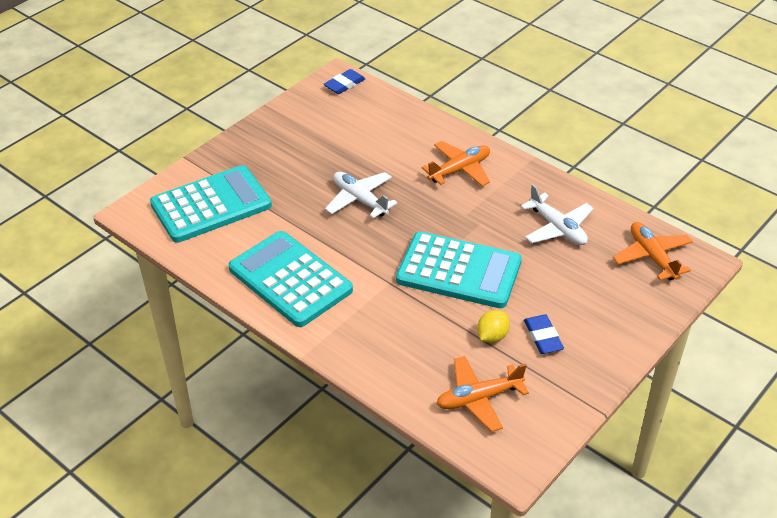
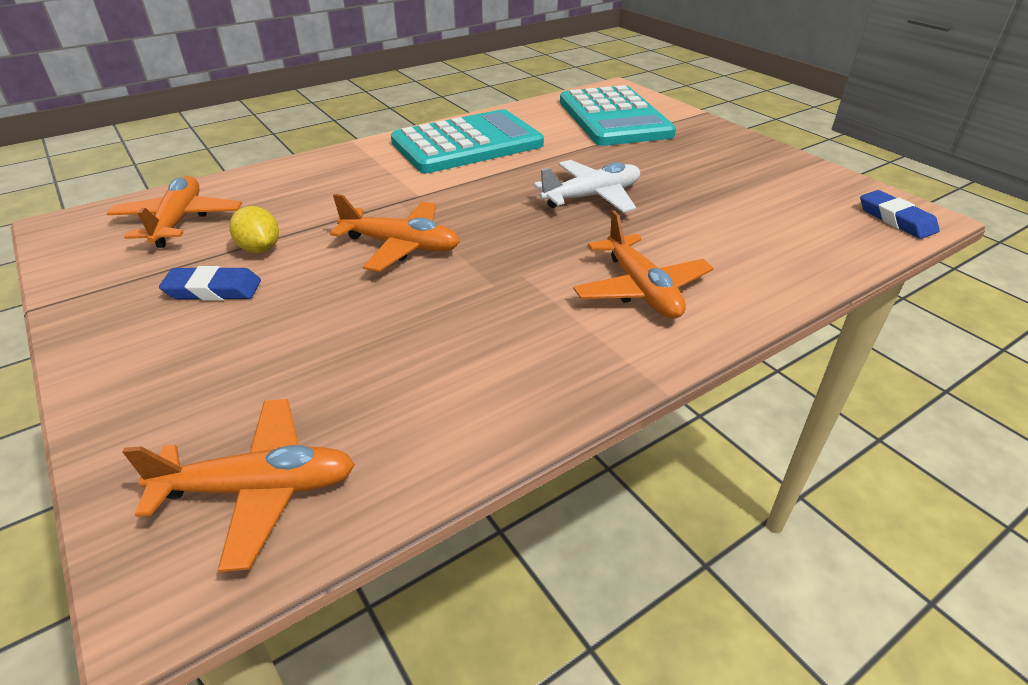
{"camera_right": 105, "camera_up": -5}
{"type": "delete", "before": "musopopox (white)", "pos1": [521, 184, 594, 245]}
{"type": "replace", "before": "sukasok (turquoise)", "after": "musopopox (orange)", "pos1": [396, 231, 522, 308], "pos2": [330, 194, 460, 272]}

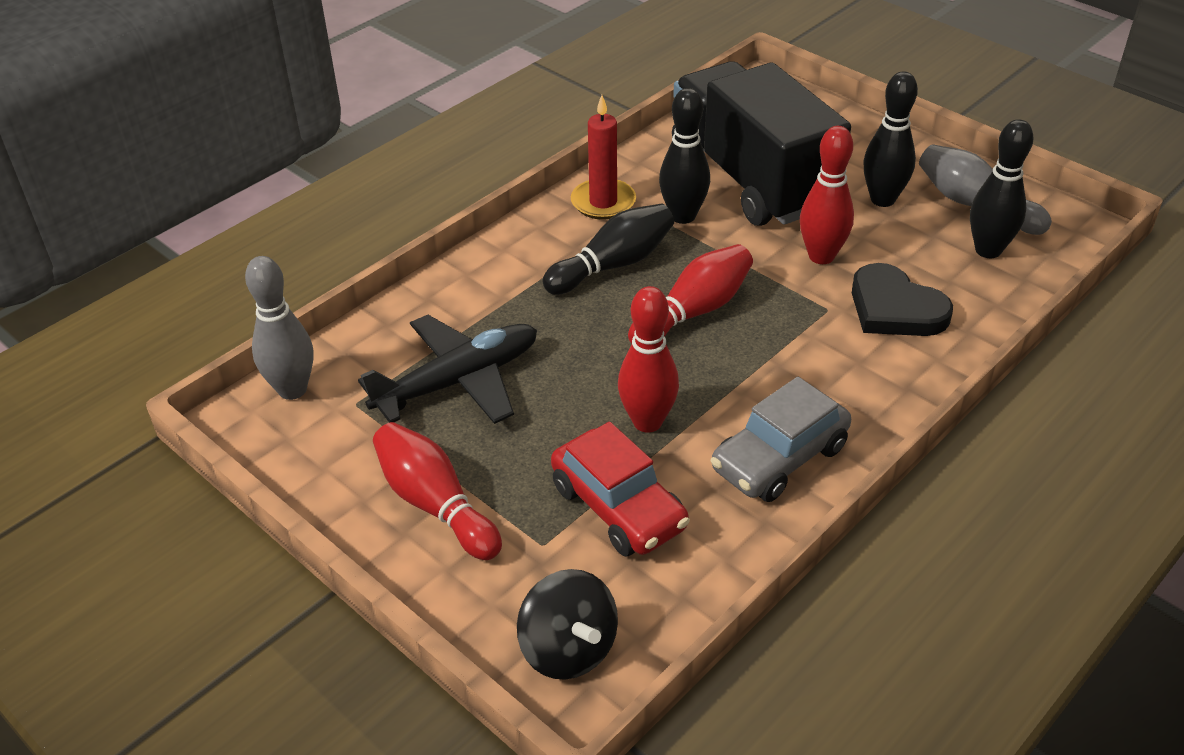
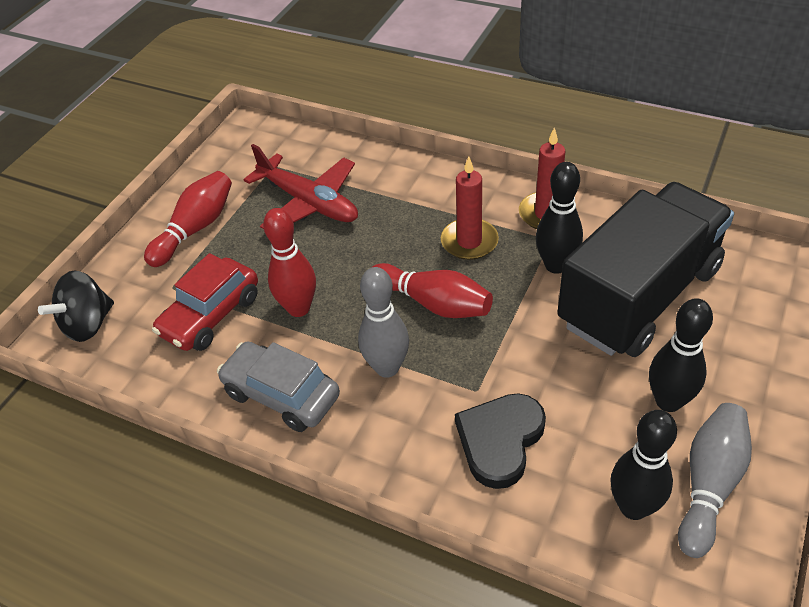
{"camera_right": 75, "camera_up": 5}
{"type": "delete", "before": "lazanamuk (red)", "pos1": [800, 126, 854, 264]}
{"type": "move", "before": "lazanamuk (grey)", "pos1": [245, 256, 313, 400], "pos2": [358, 267, 409, 378]}
{"type": "replace", "before": "lazanamuk (black)", "after": "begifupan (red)", "pos1": [542, 203, 674, 295], "pos2": [441, 157, 499, 260]}
{"type": "recolor", "before": "musopopox (black)", "after": "musopopox (red)", "pos1": [358, 315, 537, 424], "pos2": [243, 144, 358, 229]}

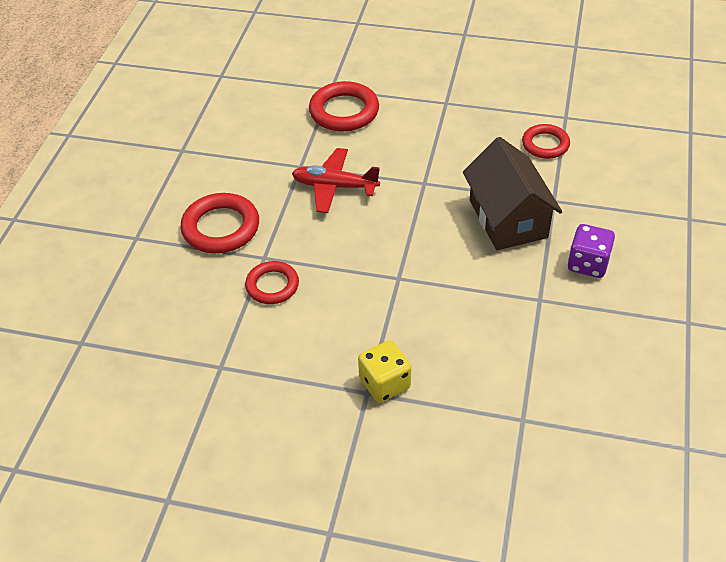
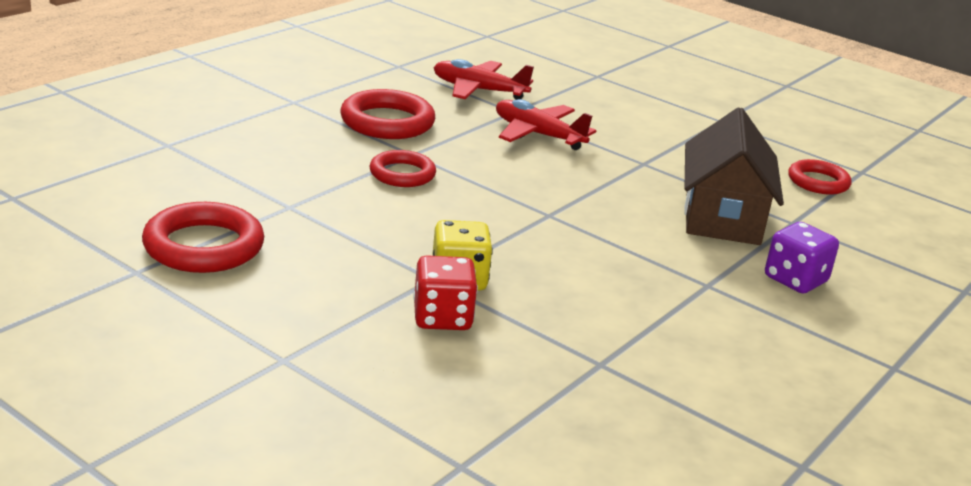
{"camera_right": 20, "camera_up": -20}
{"type": "insert", "after": "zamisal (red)", "pos2": [413, 255, 478, 330]}
{"type": "insert", "after": "musopopox (red)", "pos2": [433, 59, 534, 100]}
{"type": "move", "before": "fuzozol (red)", "pos1": [309, 81, 379, 132], "pos2": [142, 202, 264, 273]}

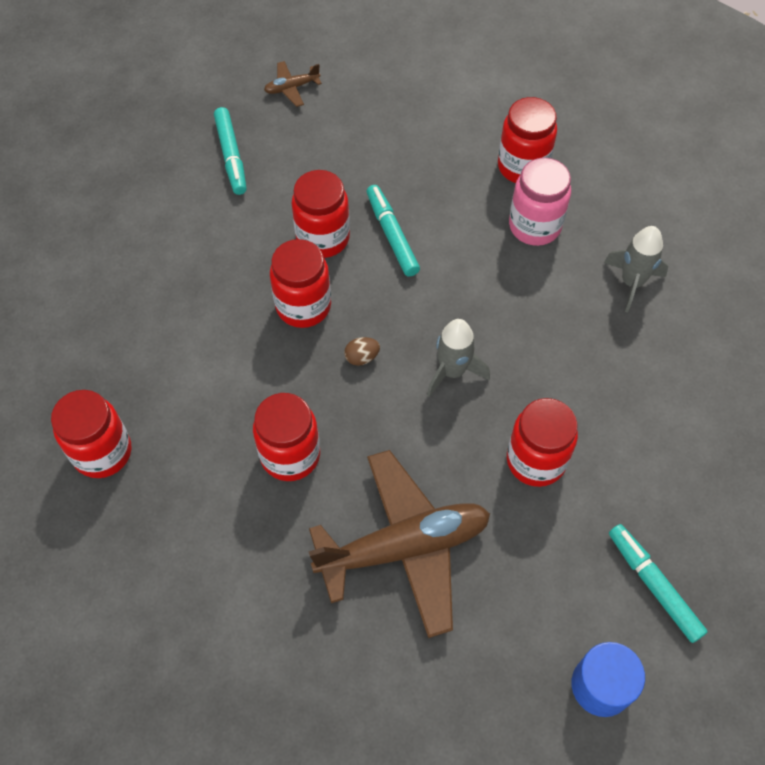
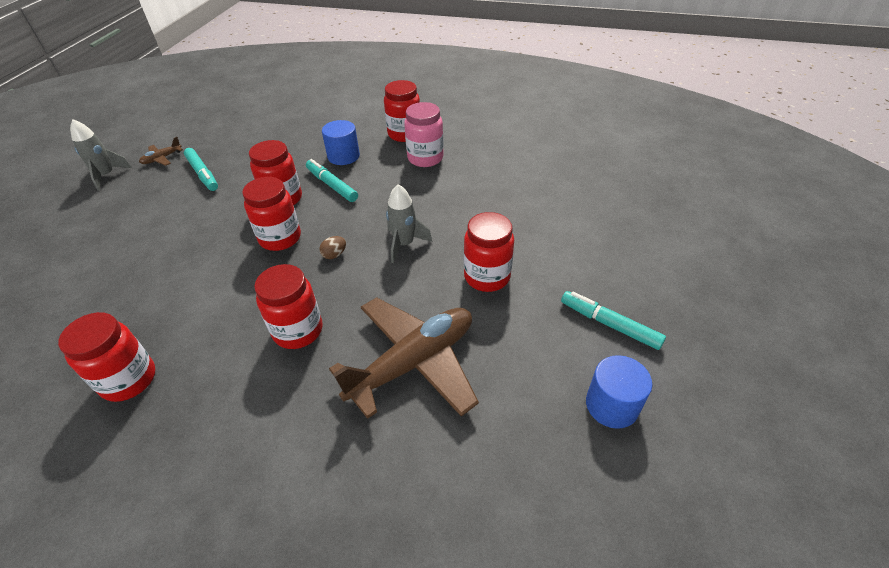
{"camera_right": -20, "camera_up": -15}
{"type": "insert", "after": "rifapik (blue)", "pos2": [322, 120, 360, 165]}
{"type": "move", "before": "musopopox (brown)", "pos1": [264, 61, 322, 107], "pos2": [139, 137, 183, 166]}
{"type": "move", "before": "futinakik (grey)", "pos1": [604, 226, 668, 312], "pos2": [70, 119, 132, 190]}

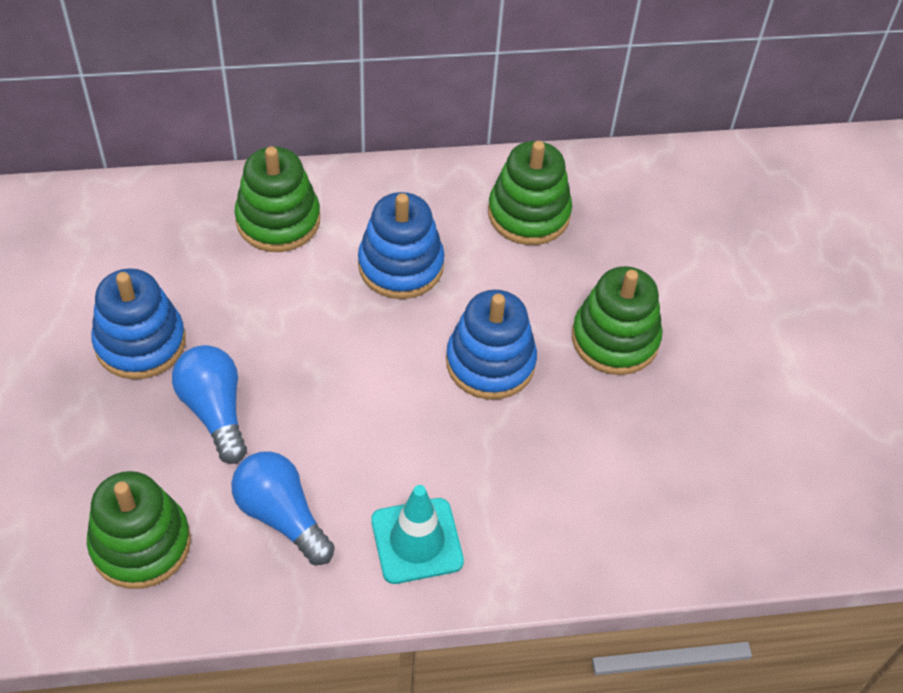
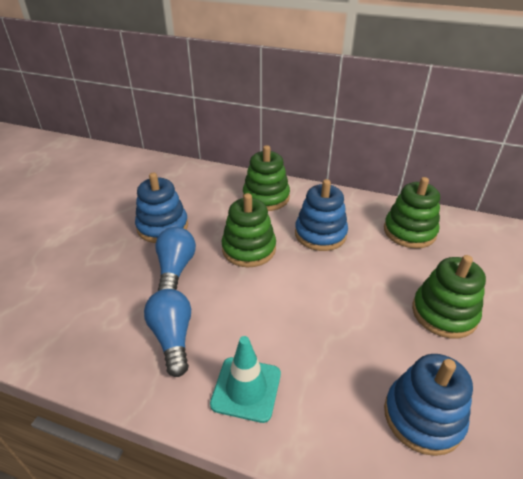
{"camera_right": 30, "camera_up": -15}
{"type": "move", "before": "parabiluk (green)", "pos1": [87, 471, 191, 589], "pos2": [222, 193, 276, 267]}
{"type": "move", "before": "parabiluk (blue)", "pos1": [446, 290, 537, 400], "pos2": [384, 354, 473, 456]}

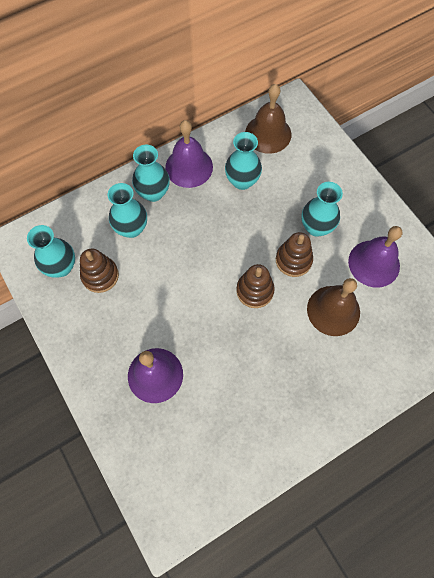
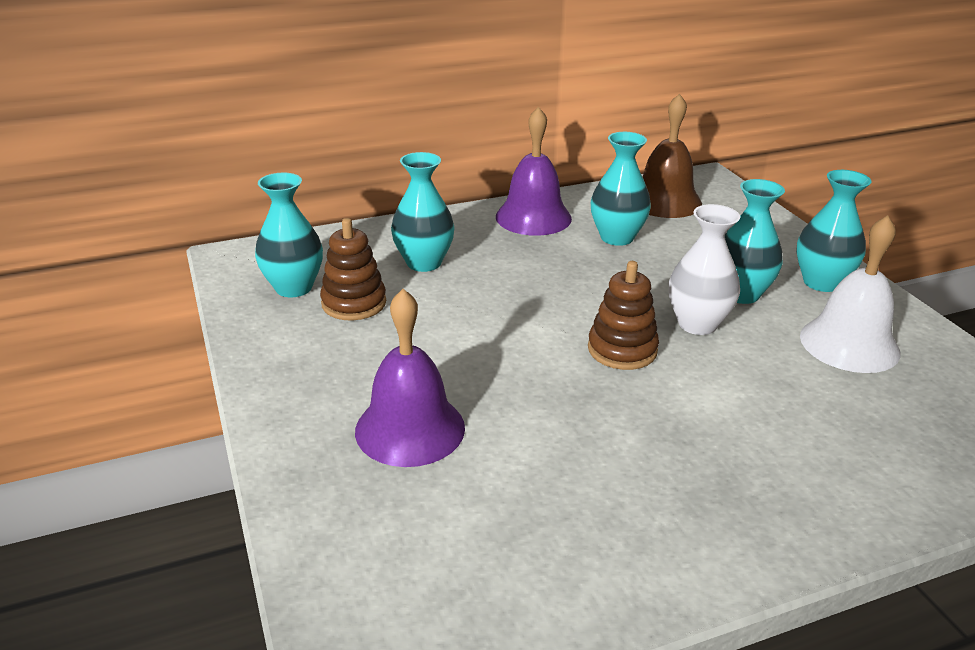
{"camera_right": 10, "camera_up": -35}
{"type": "delete", "before": "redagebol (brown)", "pos1": [307, 278, 360, 336]}
{"type": "move", "before": "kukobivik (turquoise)", "pos1": [132, 145, 170, 202], "pos2": [796, 170, 872, 292]}
{"type": "replace", "before": "parabiluk (brown)", "after": "kukobivik (white)", "pos1": [276, 232, 313, 277], "pos2": [668, 204, 740, 335]}
{"type": "recolor", "before": "redagebol (purple)", "after": "redagebol (white)", "pos1": [348, 226, 402, 288], "pos2": [800, 215, 900, 373]}

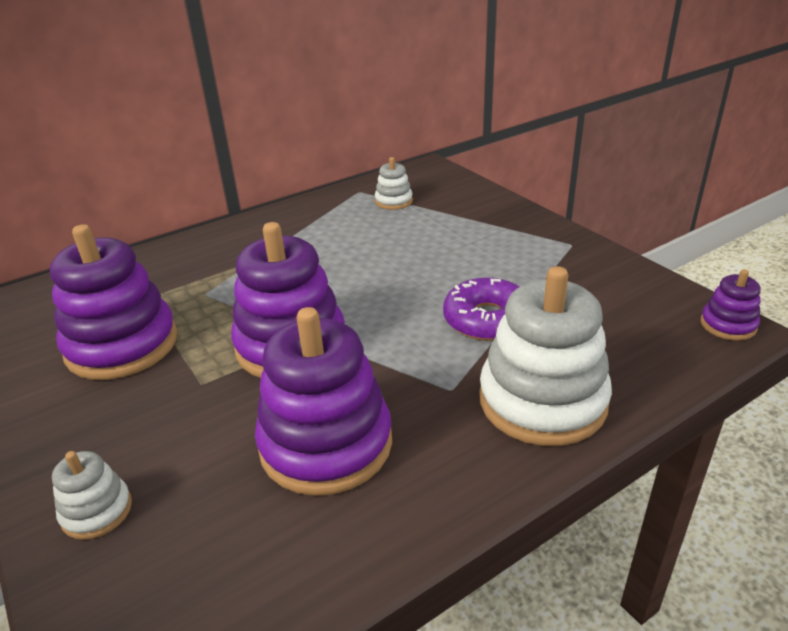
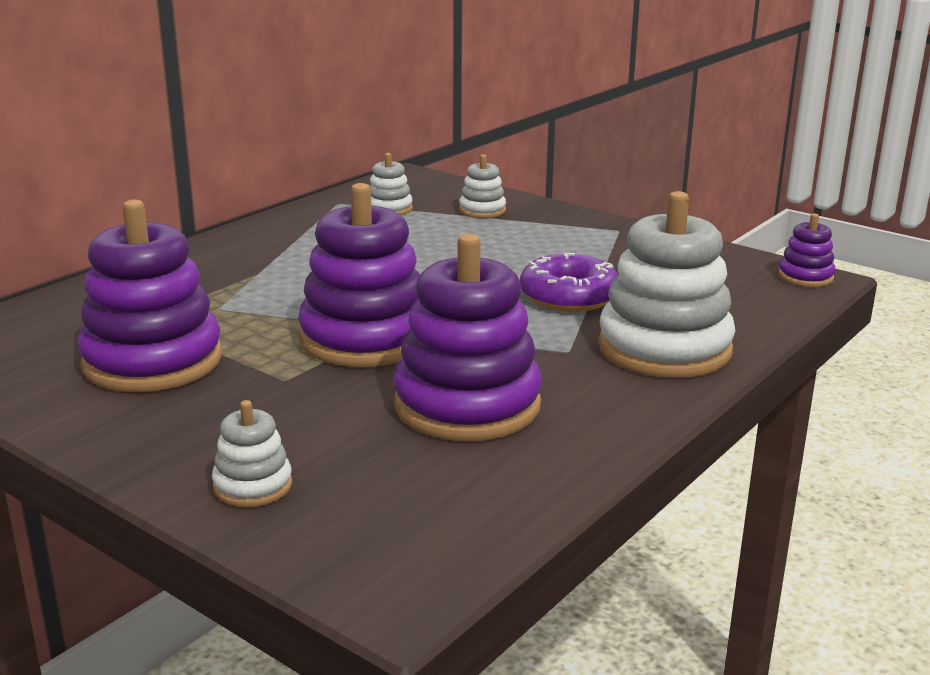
{"camera_right": -20, "camera_up": -10}
{"type": "insert", "after": "parabiluk (white)", "pos2": [459, 154, 506, 218]}

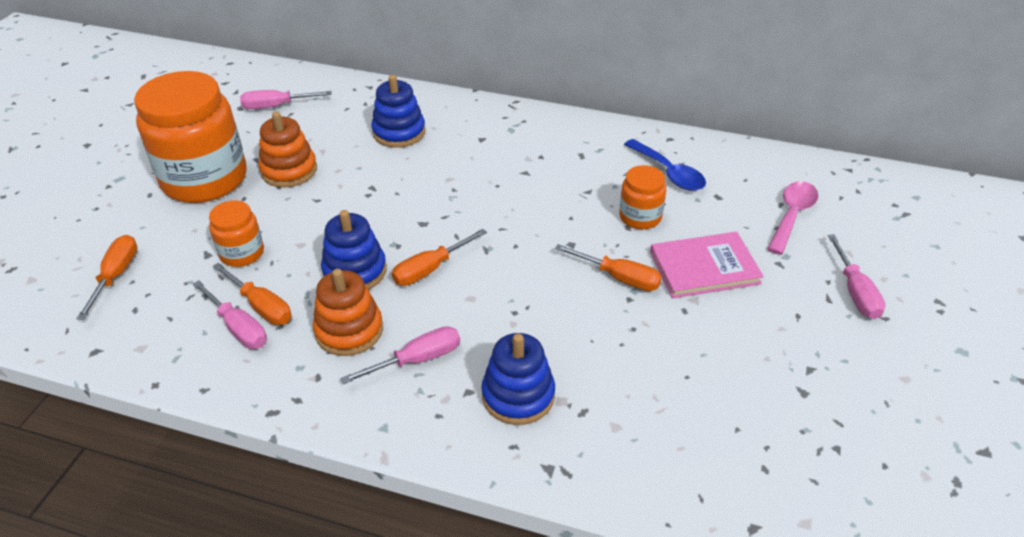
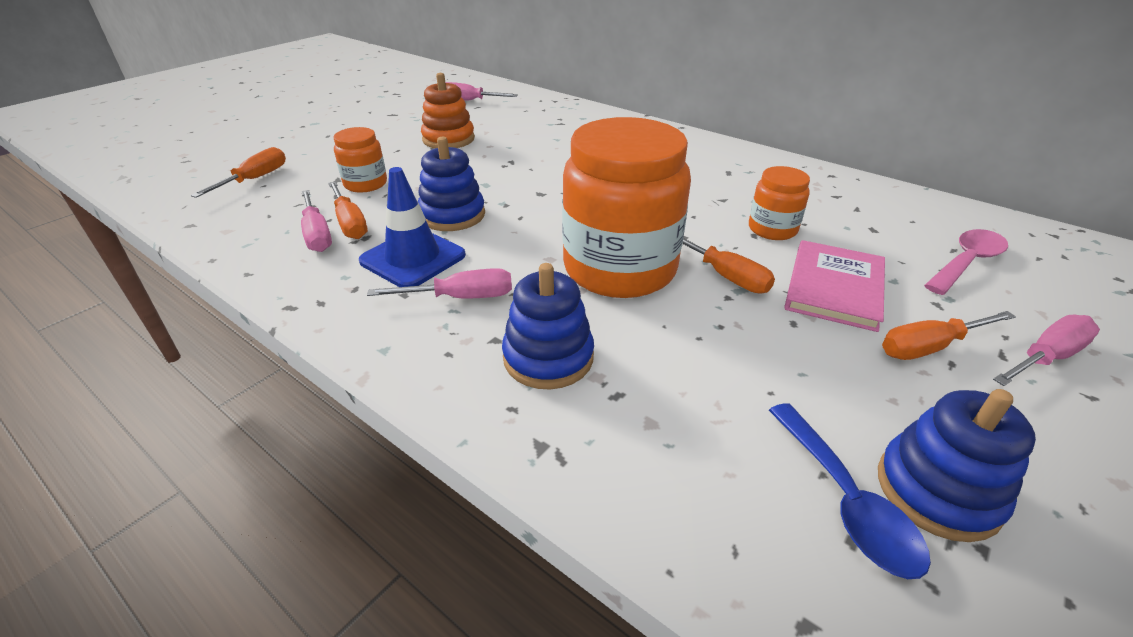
{"camera_right": 20, "camera_up": -5}
{"type": "move", "before": "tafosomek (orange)", "pos1": [134, 71, 247, 203], "pos2": [562, 117, 691, 298]}
{"type": "move", "before": "parabiluk (blue)", "pos1": [371, 75, 426, 148], "pos2": [878, 389, 1036, 542]}
{"type": "move", "before": "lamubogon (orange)", "pos1": [392, 229, 487, 286], "pos2": [882, 311, 1016, 360]}
{"type": "move", "before": "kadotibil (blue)", "pos1": [624, 139, 706, 191], "pos2": [769, 403, 931, 579]}
{"type": "replace", "before": "parabiluk (orange)", "after": "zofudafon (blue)", "pos1": [313, 269, 383, 356], "pos2": [359, 167, 466, 287]}
{"type": "rotate", "before": "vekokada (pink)", "pos1": [650, 232, 764, 298], "pos2": [784, 240, 885, 332], "turn": -75}
{"type": "rotate", "before": "lamubogon (pink)", "pos1": [828, 234, 885, 319], "pos2": [993, 315, 1100, 386], "turn": -135}

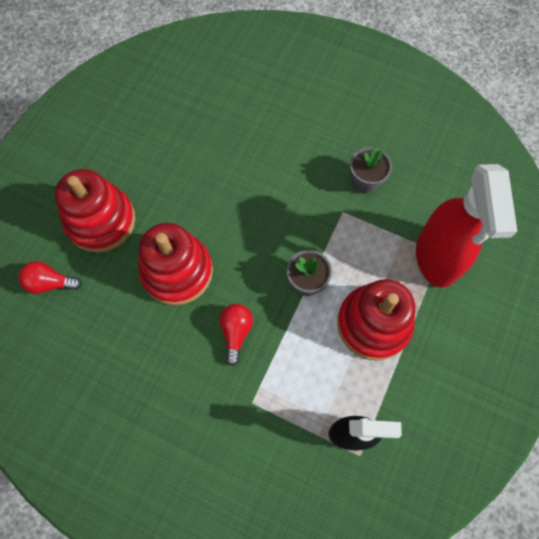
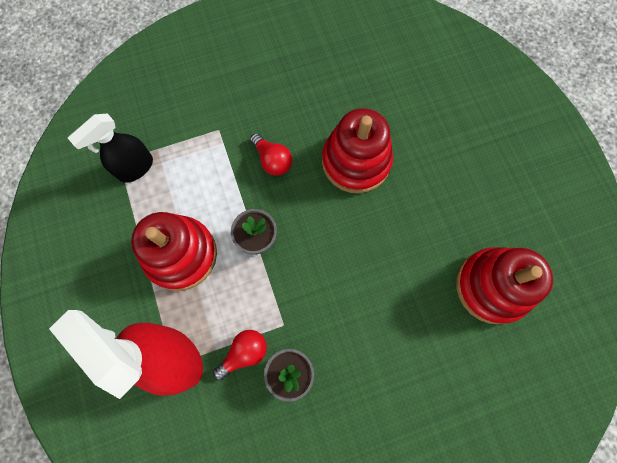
{"camera_right": 135, "camera_up": 5}
{"type": "move", "before": "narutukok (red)", "pos1": [18, 261, 82, 294], "pos2": [213, 330, 267, 380]}
{"type": "move", "before": "parabiluk (red)", "pos1": [55, 169, 135, 253], "pos2": [456, 247, 553, 324]}

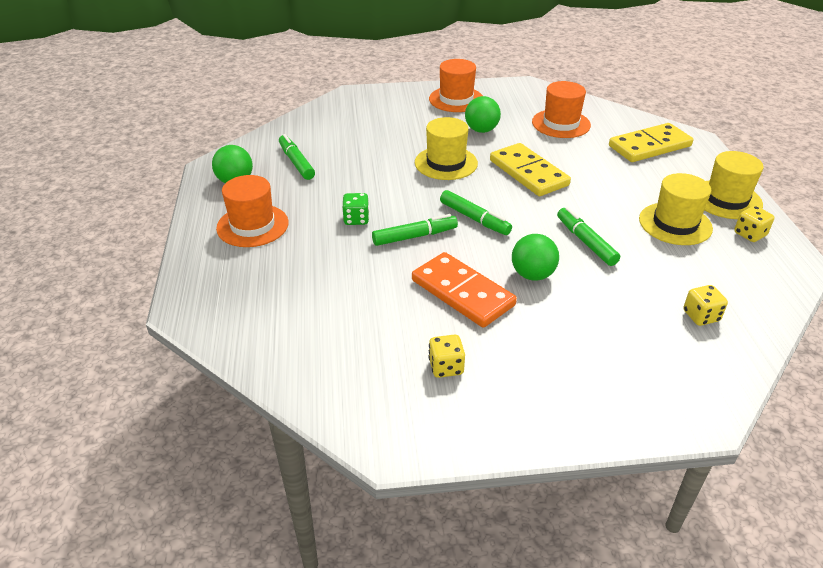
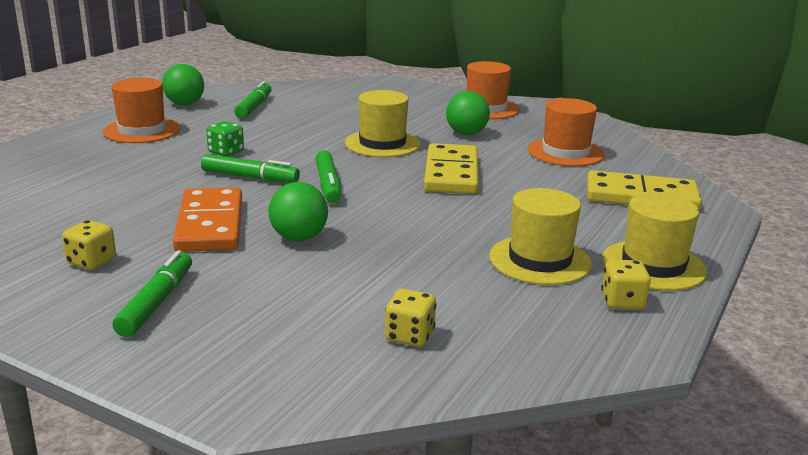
{"camera_right": 35, "camera_up": -15}
{"type": "move", "before": "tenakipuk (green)", "pos1": [557, 207, 620, 266], "pos2": [112, 250, 192, 337]}

